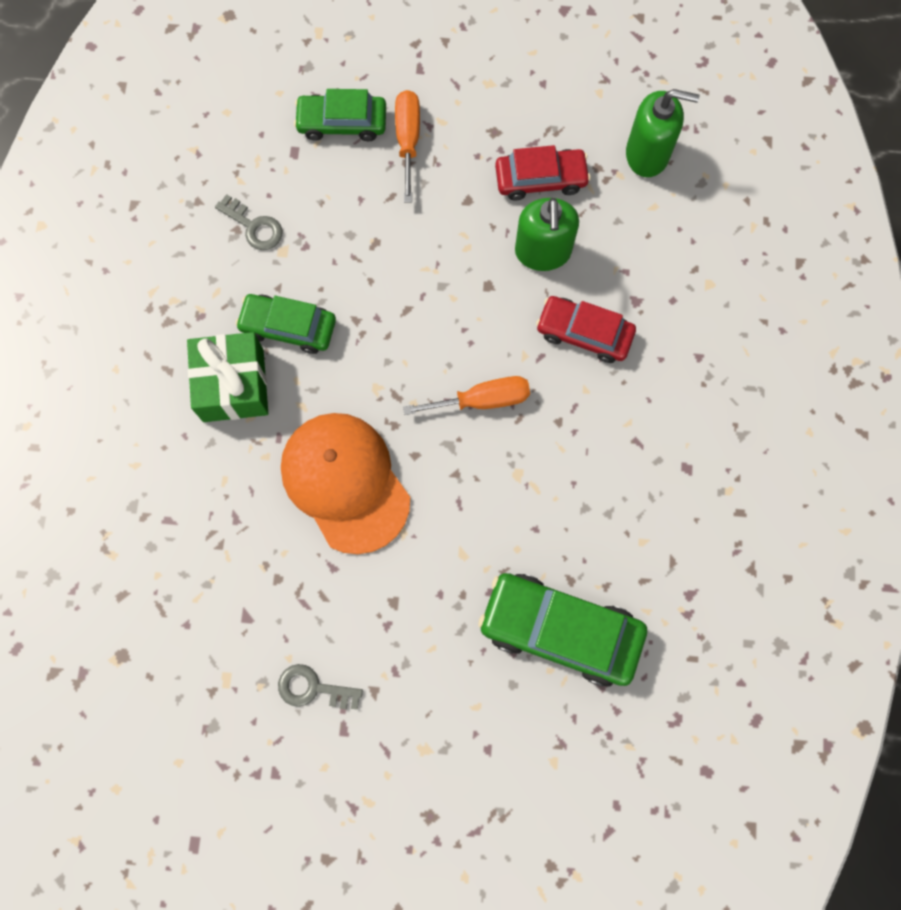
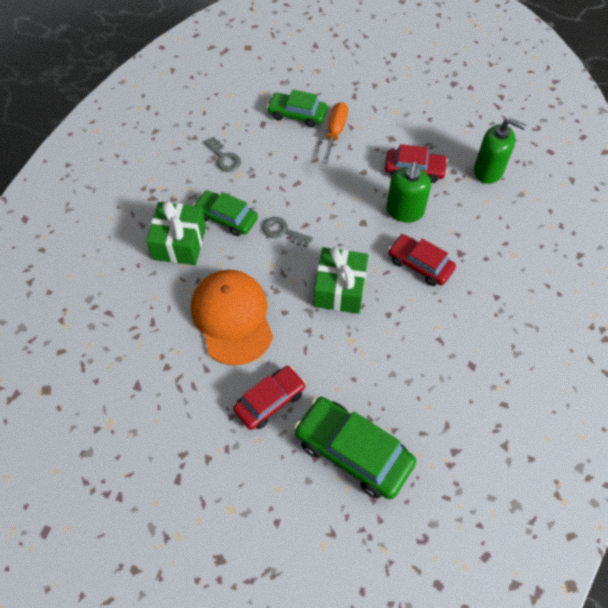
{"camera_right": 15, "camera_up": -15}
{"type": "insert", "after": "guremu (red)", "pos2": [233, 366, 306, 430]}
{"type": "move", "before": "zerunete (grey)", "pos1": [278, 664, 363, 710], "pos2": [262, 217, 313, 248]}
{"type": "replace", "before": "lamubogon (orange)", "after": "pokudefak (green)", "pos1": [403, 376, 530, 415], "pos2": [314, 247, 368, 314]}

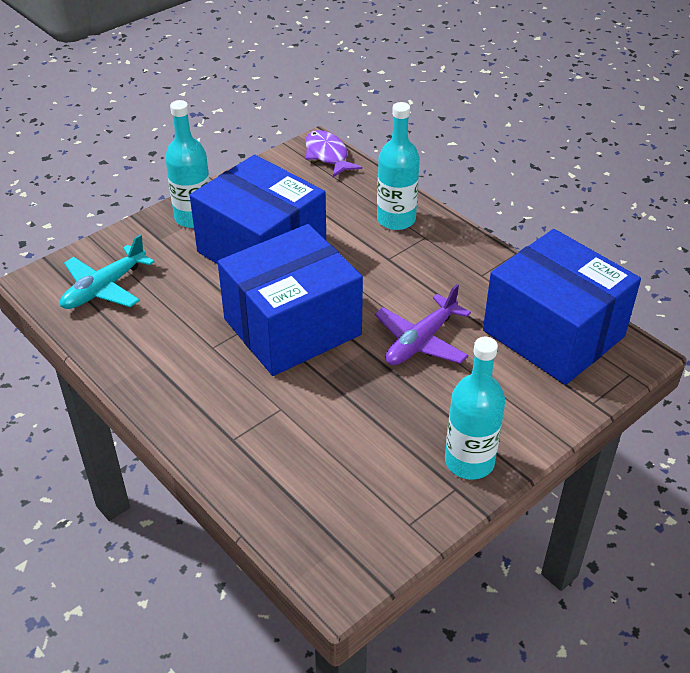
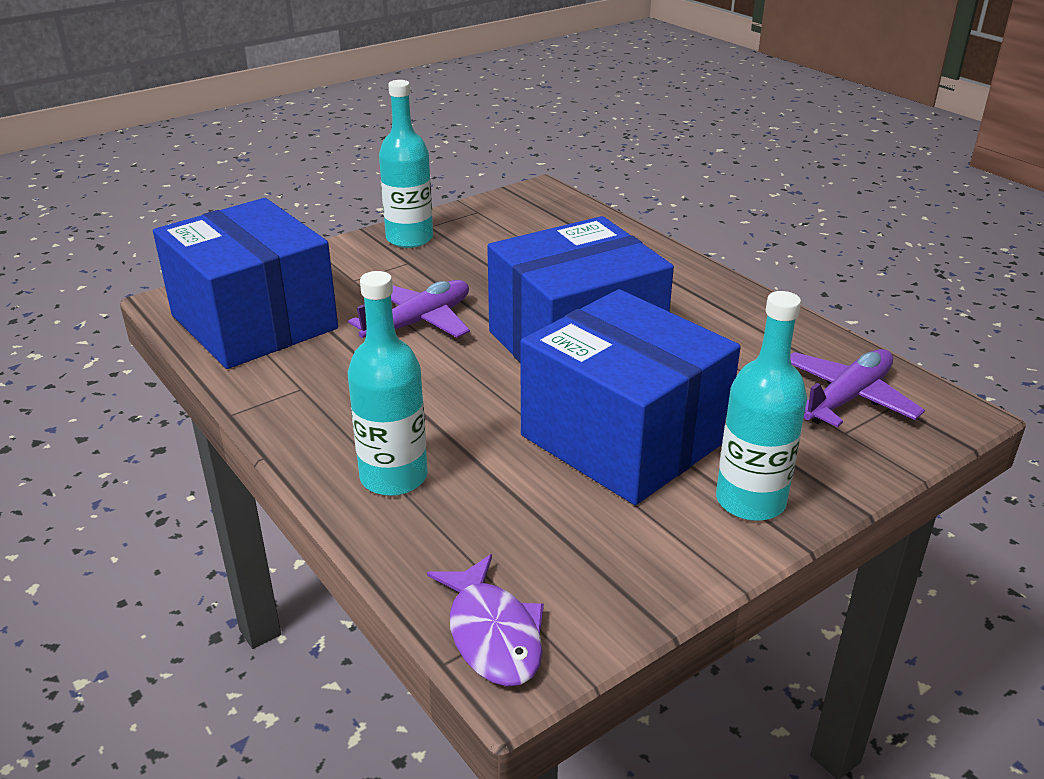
{"camera_right": -175, "camera_up": -10}
{"type": "recolor", "before": "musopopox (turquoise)", "after": "musopopox (purple)", "pos1": [60, 234, 154, 309], "pos2": [790, 349, 925, 427]}

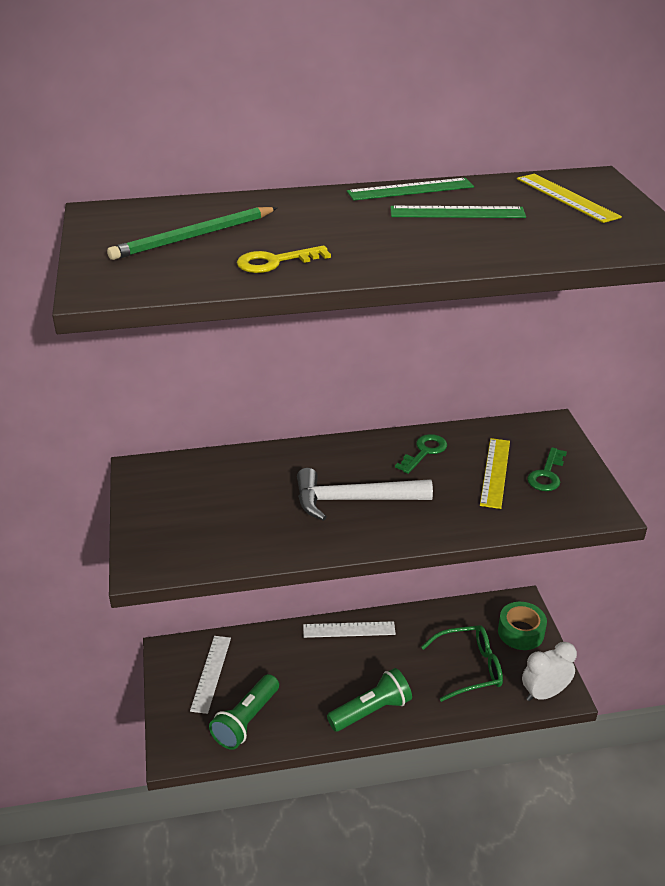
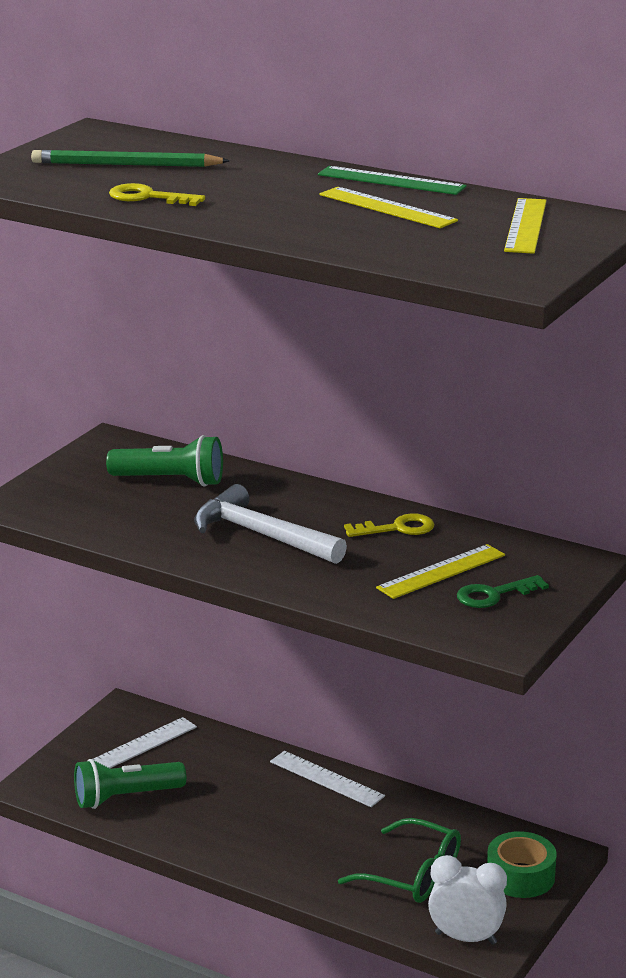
{"camera_right": 40, "camera_up": -10}
{"type": "move", "before": "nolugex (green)", "pos1": [327, 668, 412, 732], "pos2": [106, 435, 223, 487]}
{"type": "recolor", "before": "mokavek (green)", "after": "mokavek (yellow)", "pos1": [390, 206, 526, 218], "pos2": [319, 187, 458, 228]}
{"type": "recolor", "before": "zerunete (green)", "after": "zerunete (yellow)", "pos1": [395, 434, 447, 474], "pos2": [344, 513, 435, 537]}

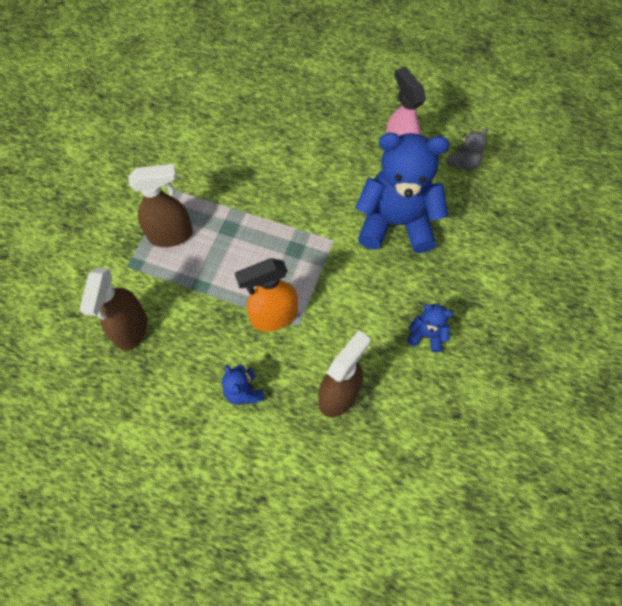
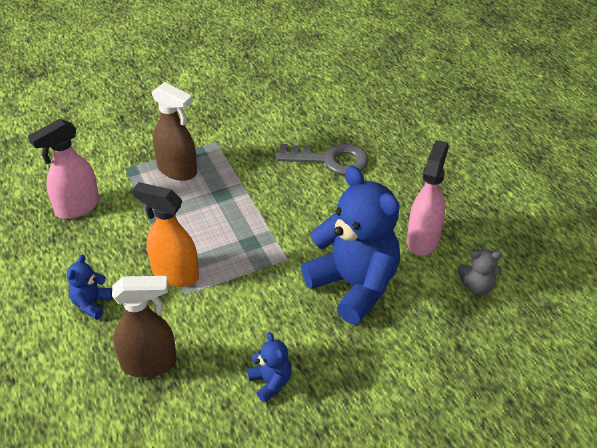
{"camera_right": 45, "camera_up": -20}
{"type": "insert", "after": "zerunete (grey)", "pos2": [276, 144, 369, 175]}
{"type": "recolor", "before": "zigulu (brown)", "after": "zigulu (pink)", "pos1": [79, 268, 147, 351], "pos2": [28, 119, 99, 219]}

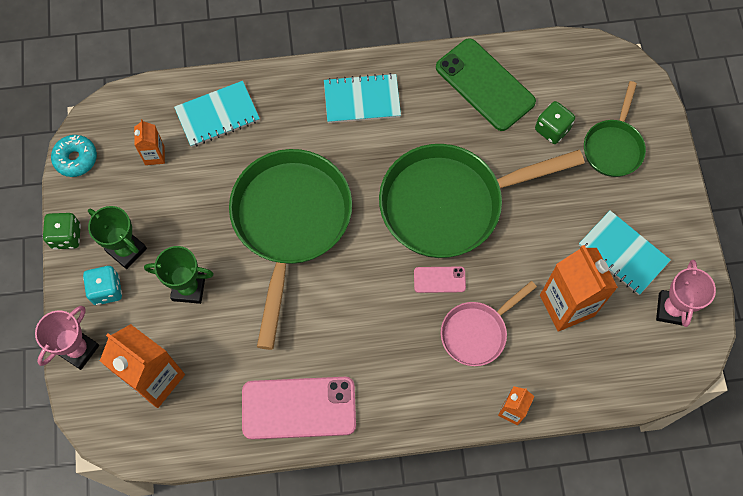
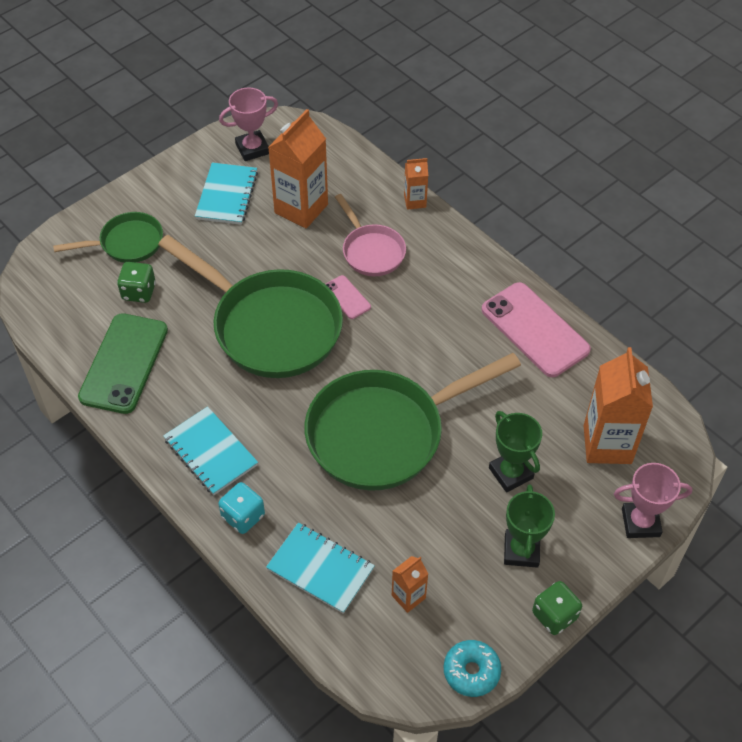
{"camera_right": -125, "camera_up": -15}
{"type": "move", "before": "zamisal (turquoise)", "pos1": [83, 266, 122, 305], "pos2": [218, 482, 265, 534]}
{"type": "rotate", "before": "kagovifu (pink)", "pos1": [441, 281, 537, 366], "pos2": [335, 194, 406, 276], "turn": 45}

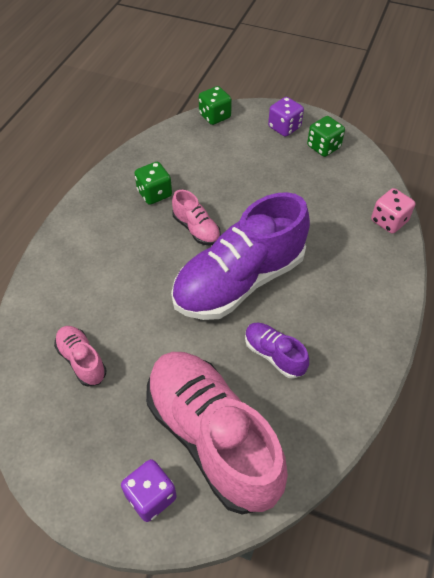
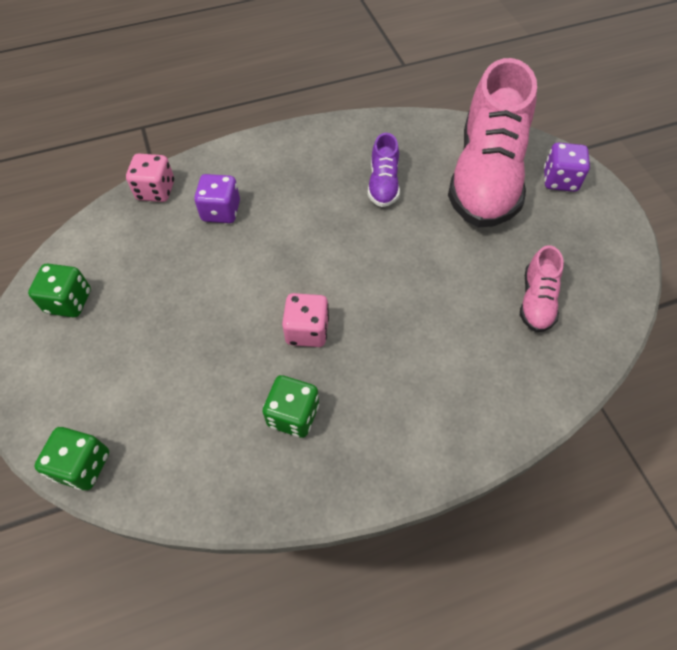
{"camera_right": -130, "camera_up": 5}
{"type": "delete", "before": "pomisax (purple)", "pos1": [171, 192, 310, 320]}
{"type": "move", "before": "zamisal (purple)", "pos1": [268, 97, 304, 137], "pos2": [194, 174, 240, 223]}
{"type": "replace", "before": "pomisax (pink)", "after": "zamisal (pink)", "pos1": [172, 190, 221, 246], "pos2": [282, 293, 329, 347]}

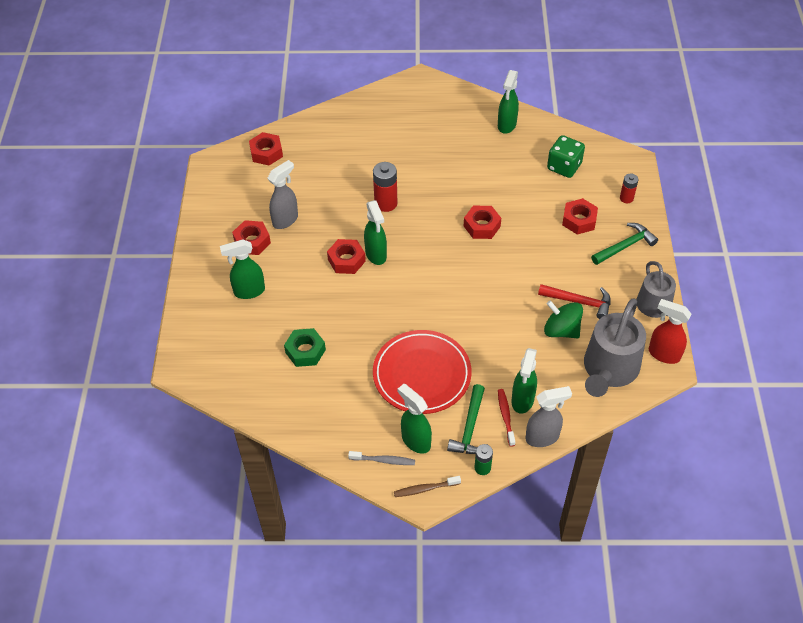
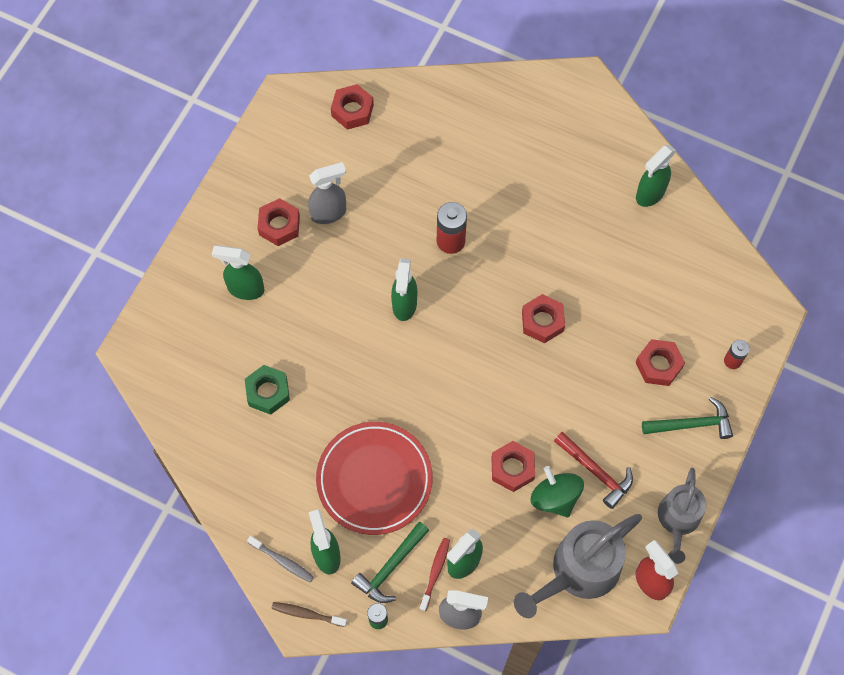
{"camera_right": 25, "camera_up": 15}
{"type": "delete", "before": "zamisal (green)", "pos1": [547, 135, 585, 178]}
{"type": "move", "before": "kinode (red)", "pos1": [327, 239, 366, 274], "pos2": [491, 441, 535, 492]}

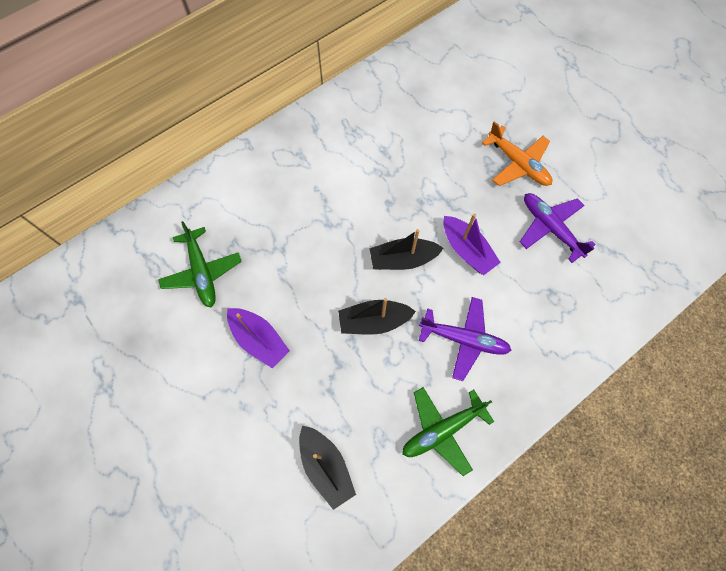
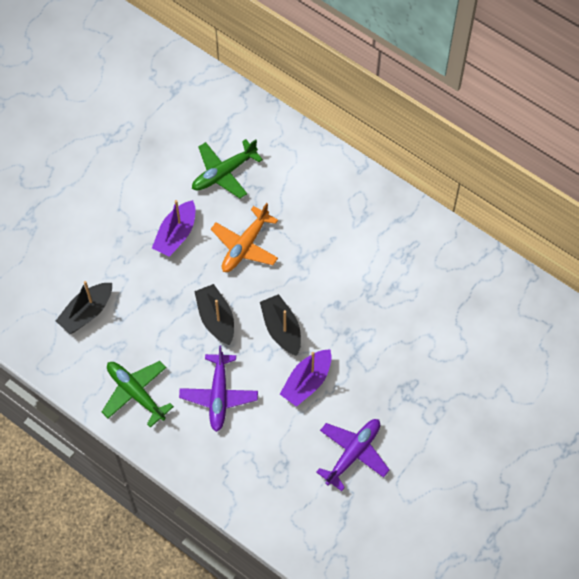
{"camera_right": 75, "camera_up": -5}
{"type": "move", "before": "musopopox (orange)", "pos1": [482, 121, 552, 186], "pos2": [211, 203, 278, 272]}

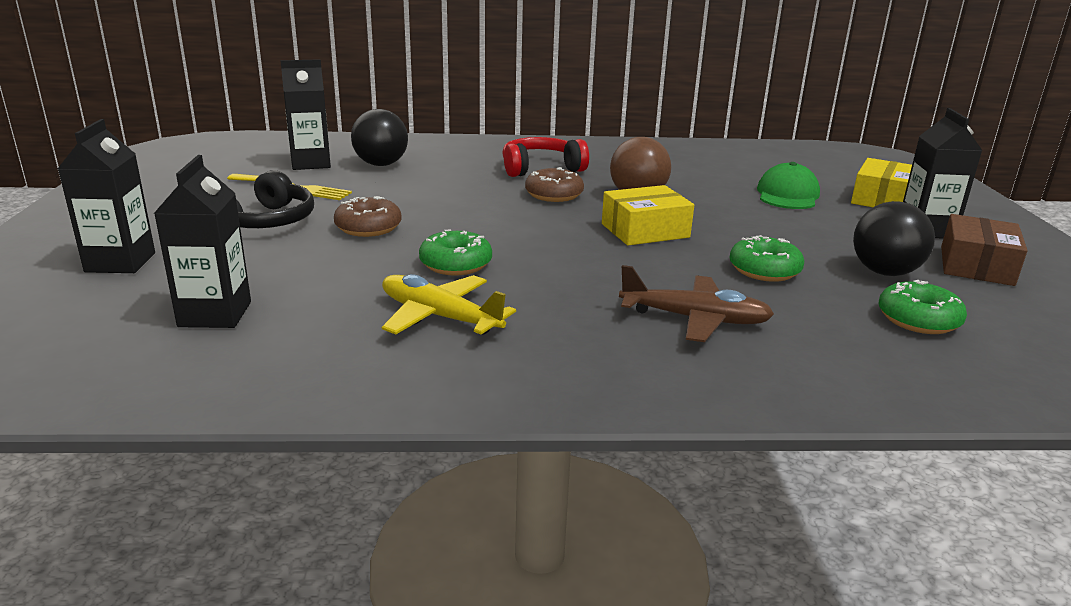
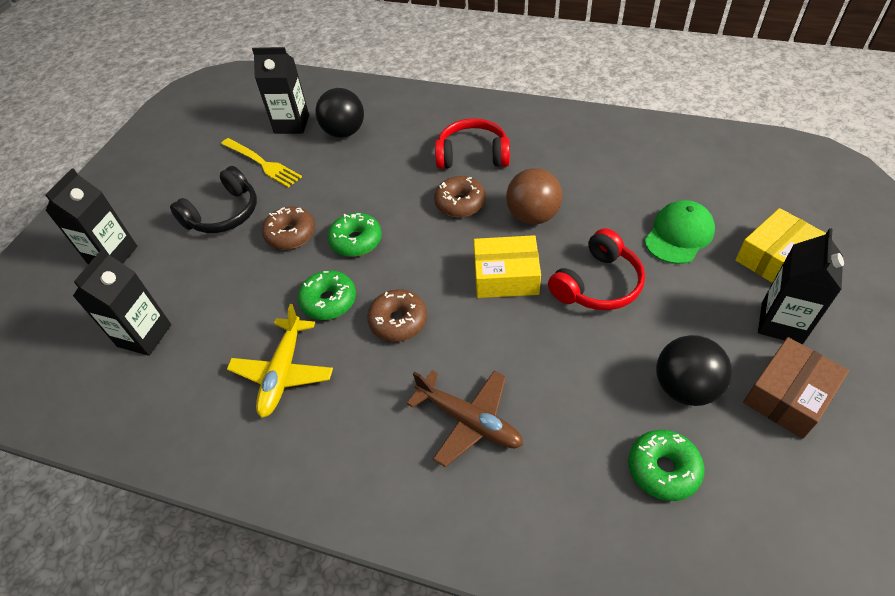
{"camera_right": 25, "camera_up": 25}
{"type": "insert", "after": "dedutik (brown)", "pos2": [367, 289, 427, 342]}
{"type": "insert", "after": "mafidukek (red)", "pos2": [548, 228, 645, 310]}
{"type": "move", "before": "dedutik (green)", "pos1": [730, 235, 804, 282], "pos2": [328, 213, 382, 257]}
{"type": "rotate", "before": "musopopox (yellow)", "pos1": [382, 274, 516, 335], "pos2": [227, 304, 333, 418], "turn": -135}

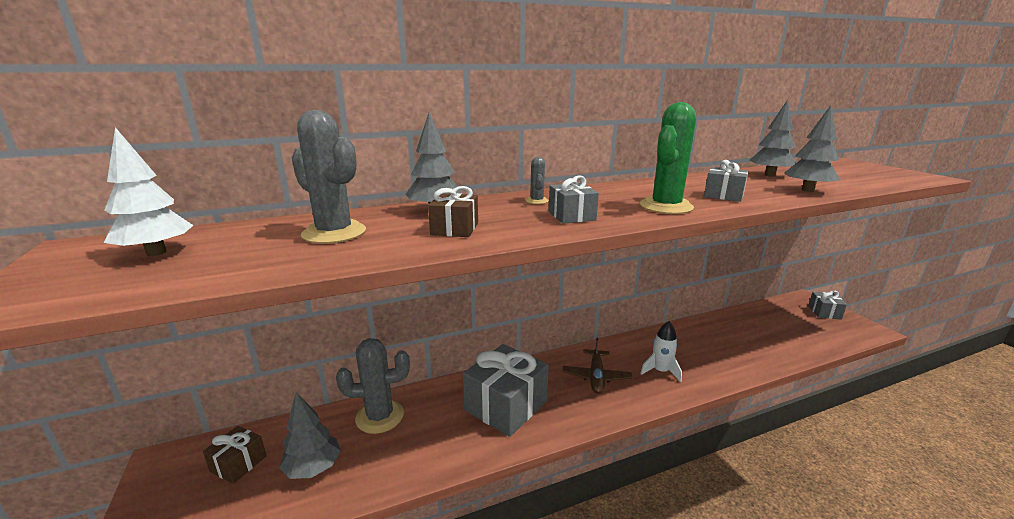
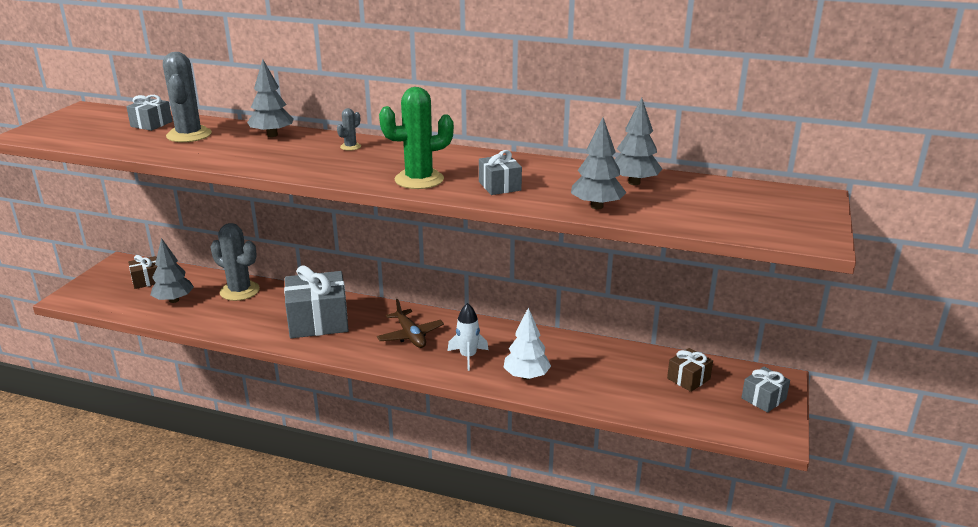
{"camera_right": 40, "camera_up": 5}
{"type": "move", "before": "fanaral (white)", "pos1": [104, 127, 194, 256], "pos2": [503, 307, 551, 380]}
{"type": "move", "before": "pokudefak (brown)", "pos1": [428, 186, 478, 237], "pos2": [667, 348, 713, 392]}
{"type": "move", "before": "pokudefak (grey)", "pos1": [549, 175, 599, 224], "pos2": [126, 95, 172, 131]}
{"type": "rotate", "before": "musopopox (brown)", "pos1": [563, 338, 632, 394], "pos2": [377, 299, 444, 348], "turn": -75}

